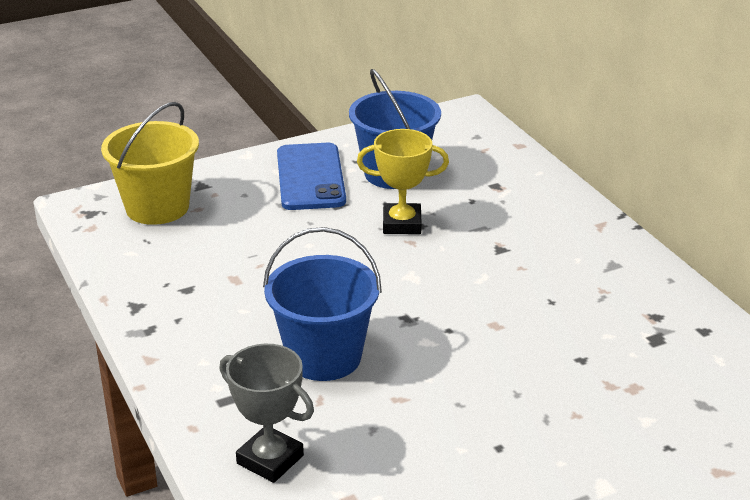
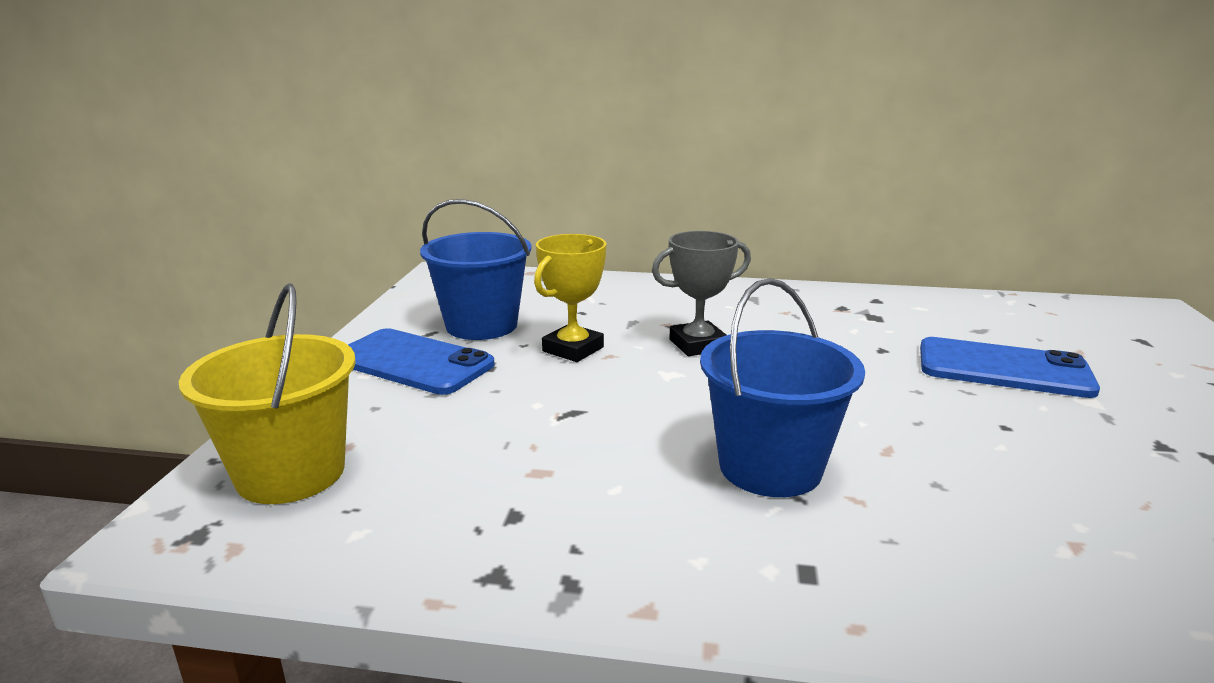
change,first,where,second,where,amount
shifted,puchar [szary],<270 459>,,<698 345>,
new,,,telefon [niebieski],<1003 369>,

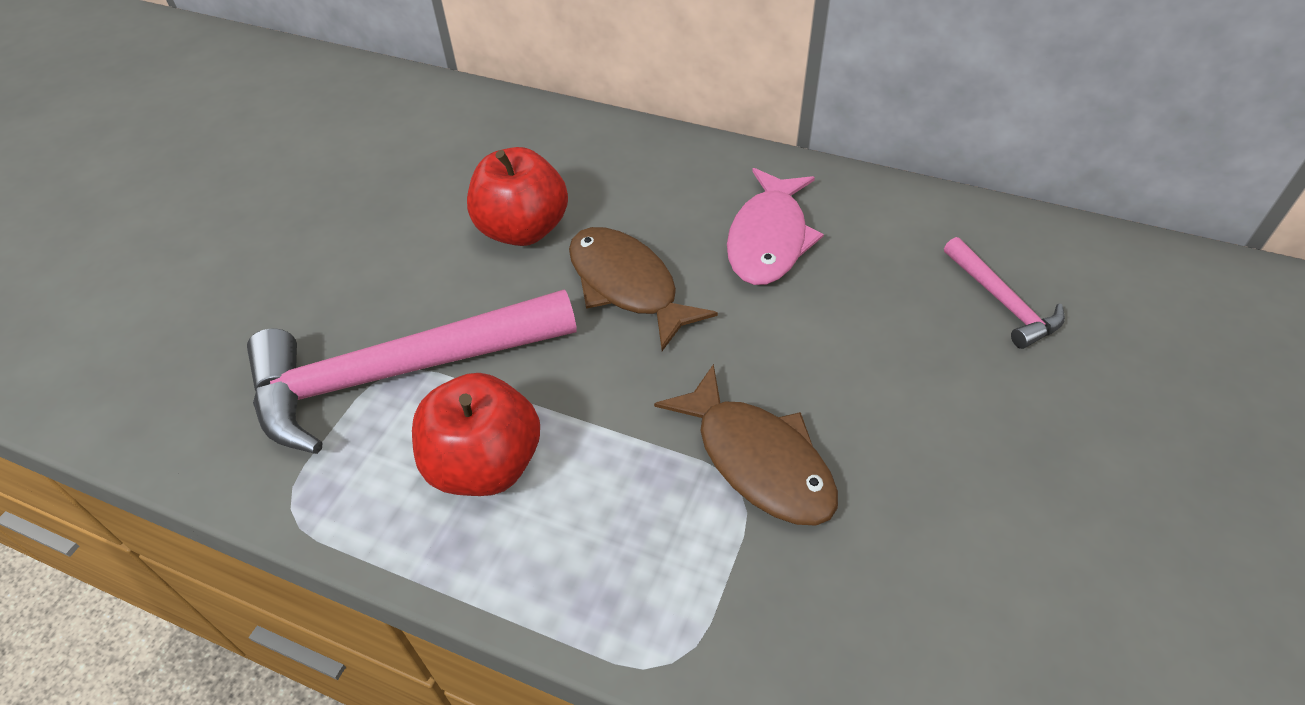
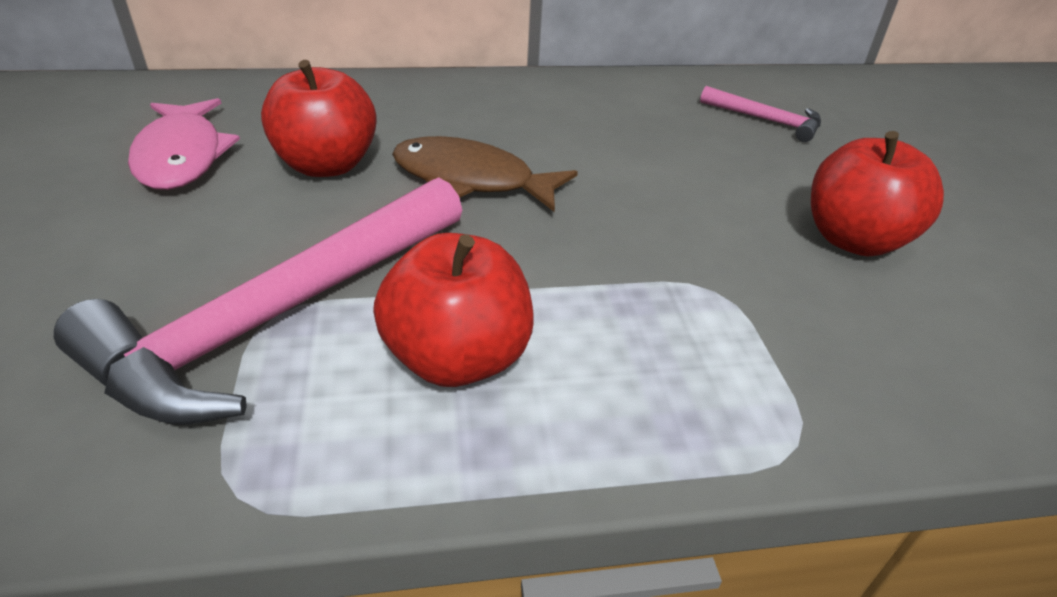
change,first,where,second,where,amount
gone,ryba [brązowy],<757 459>,,,
shifted,ryba [różowy],<768 239>,,<182 156>,
new,,,jabłko [czerwony],<853 240>,

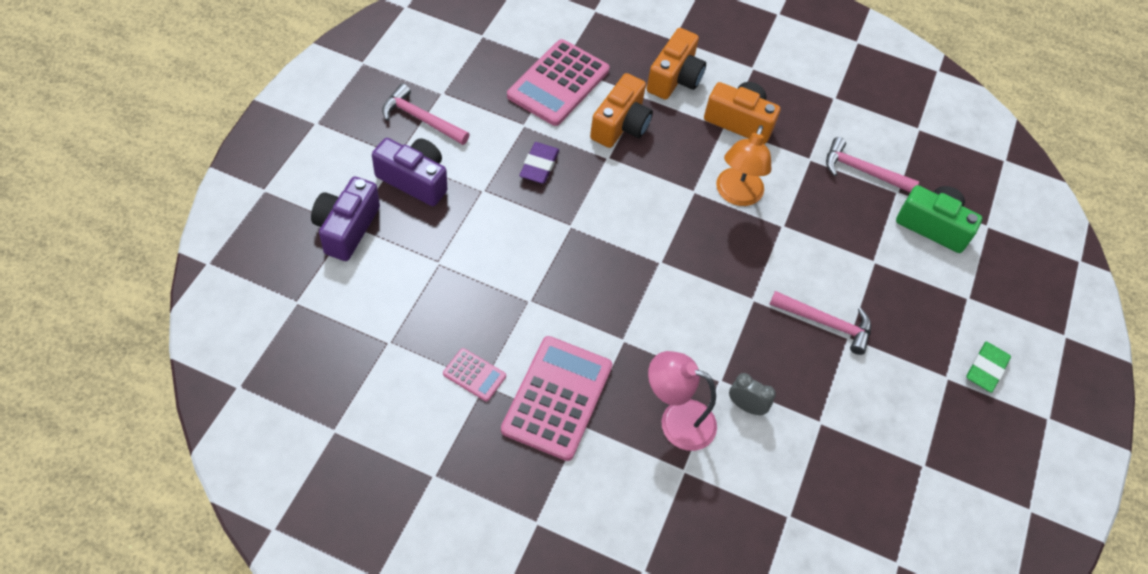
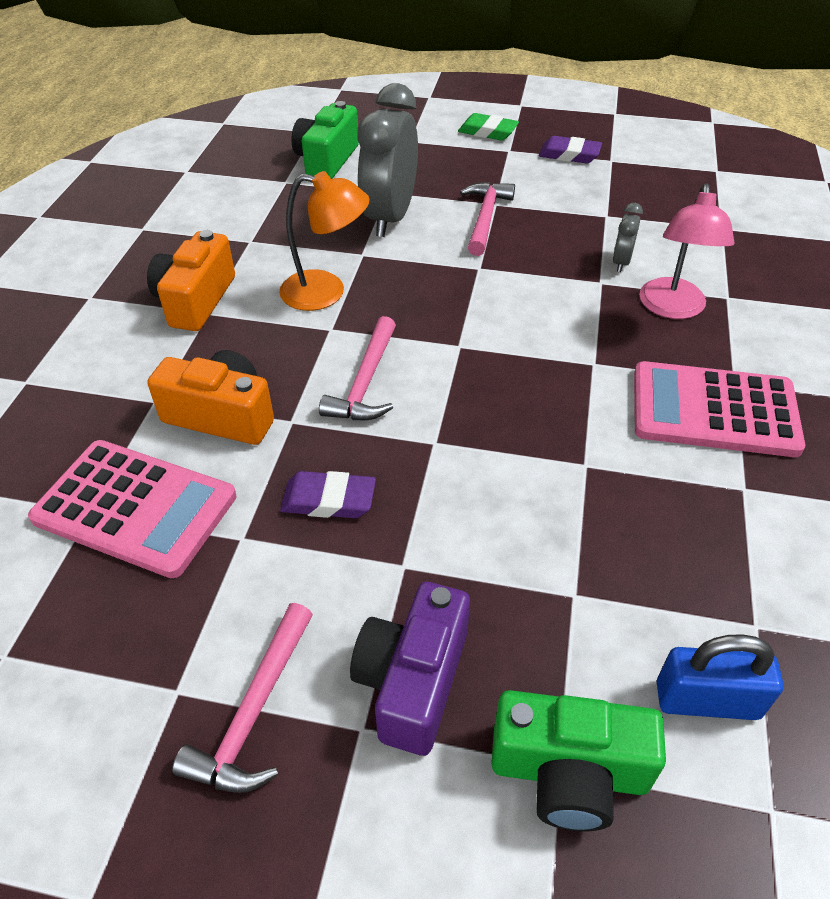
change,first,where,second,where,amount
repainted,aparat fotograficzny [fioletowy],<346 228>,aparat fotograficzny [zielony],<569 772>,
gone,kalkulator [różowy],<474 375>,,,
gone,aparat fotograficzny [pomarańczowy],<674 78>,,,
shifted,młotek [różowy],<862 171>,,<365 383>,
new,,,budzik [szary],<390 217>,
new,,,gumka do mazania [fioletowy],<569 155>,
new,,,kłódka [niebieski],<707 700>,

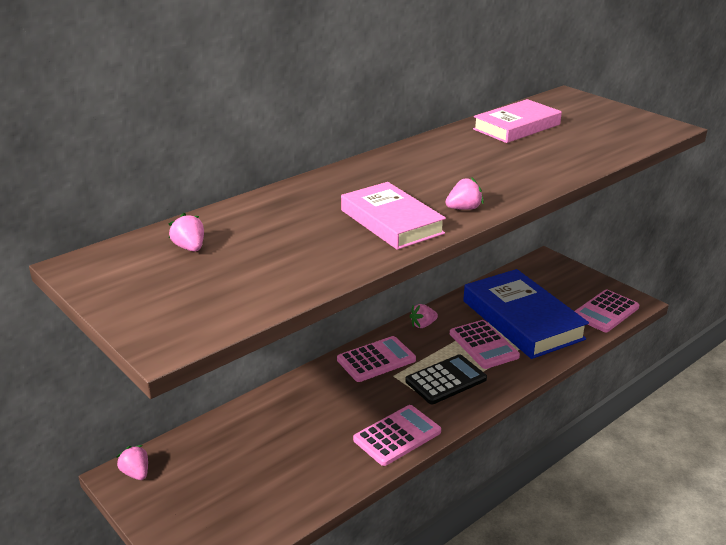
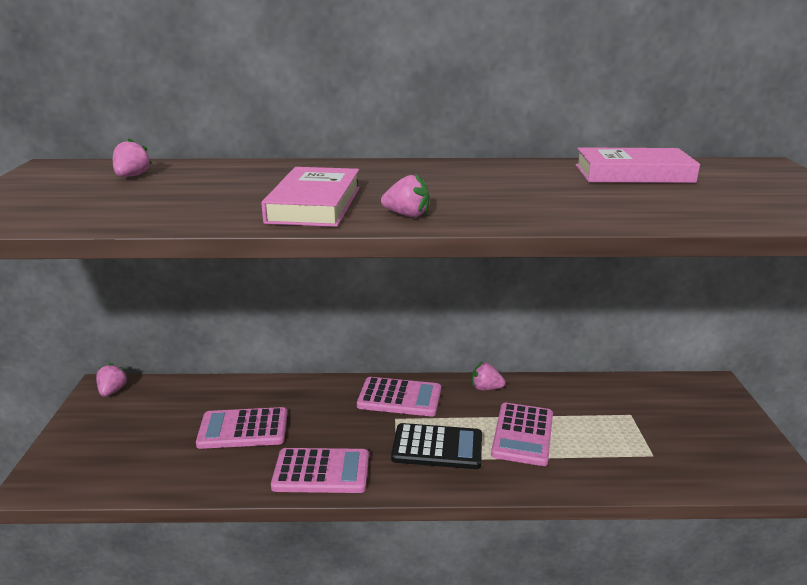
change,first,where,second,where,amount
gone,książka [niebieski],<522 320>,,,
shifted,kalkulator [różowy],<605 312>,,<243 429>,

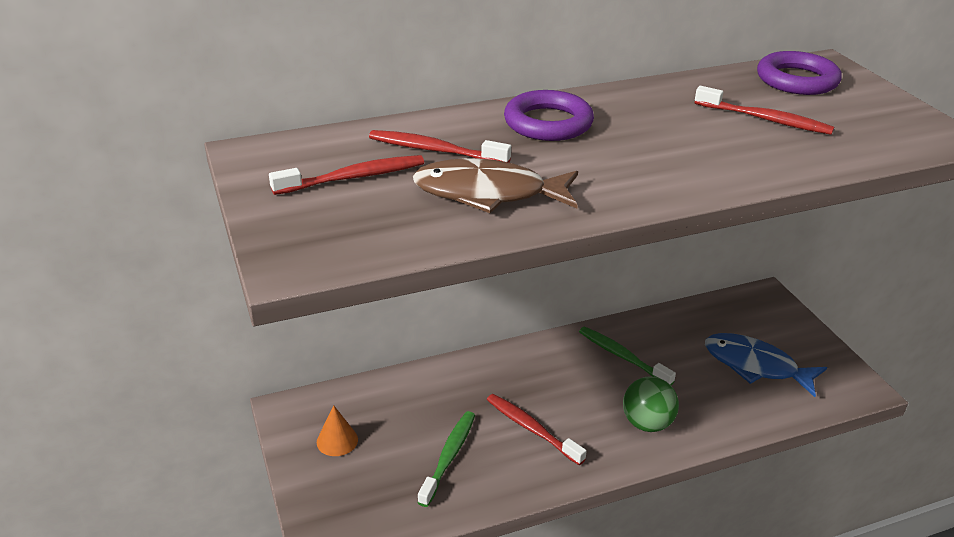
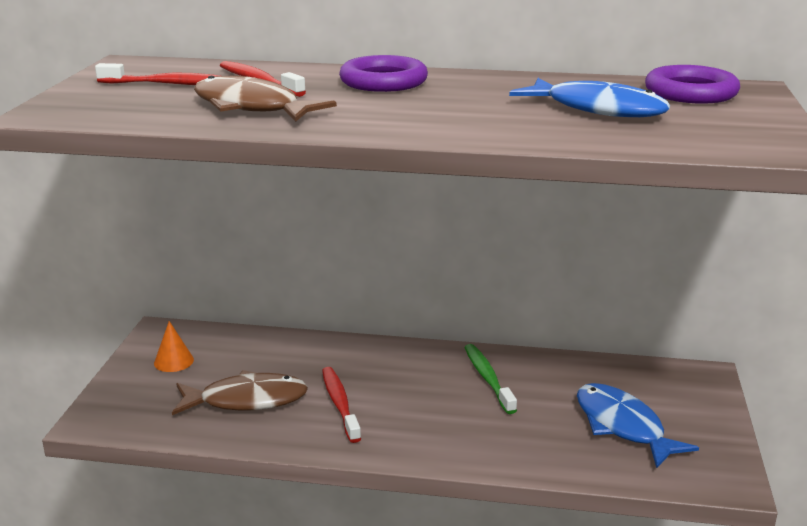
change,first,where,second,where,amount
swapped,szczoteczka do zębów [zielony],<448 457>,ryba [brązowy],<246 400>,
gone,piłka [zielony],<647 423>,,,
swapped,szczoteczka do zębów [czerwony],<764 119>,ryba [niebieski],<598 109>,

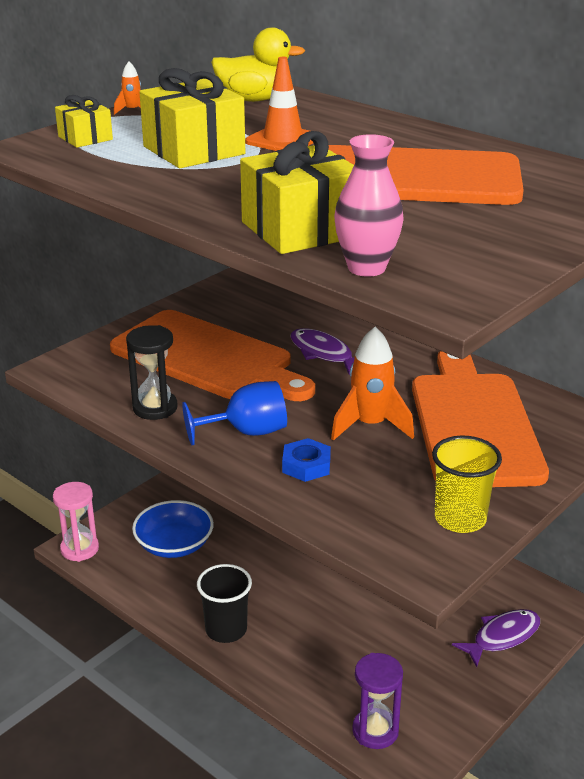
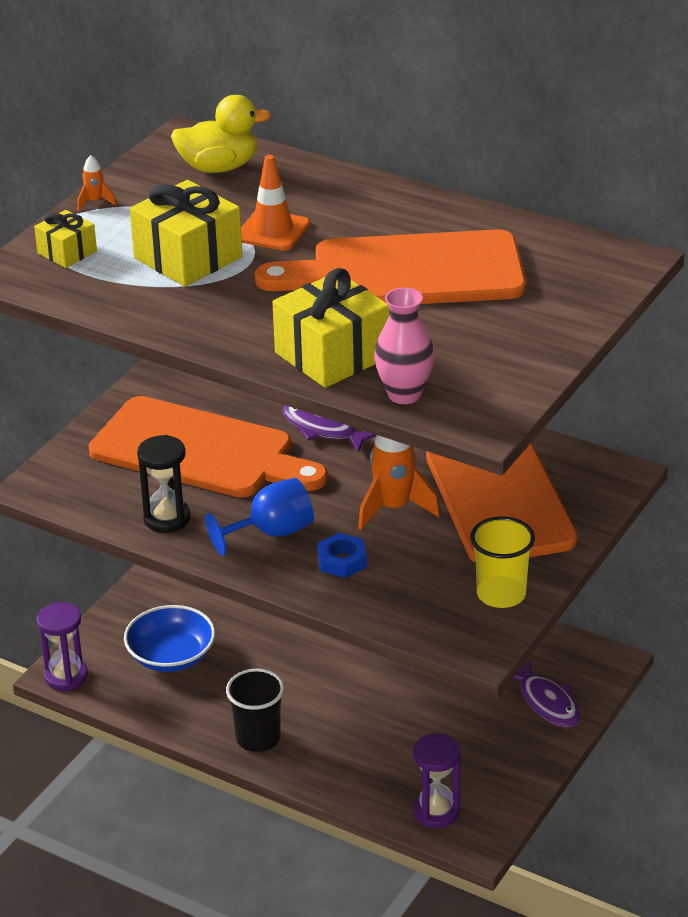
change,first,where,second,where,amount
repainted,klepsydra [różowy],<79 549>,klepsydra [fioletowy],<66 676>,
rotated,ryba [fioletowy],<502 637>,,<547 702>,105 degrees clockwise

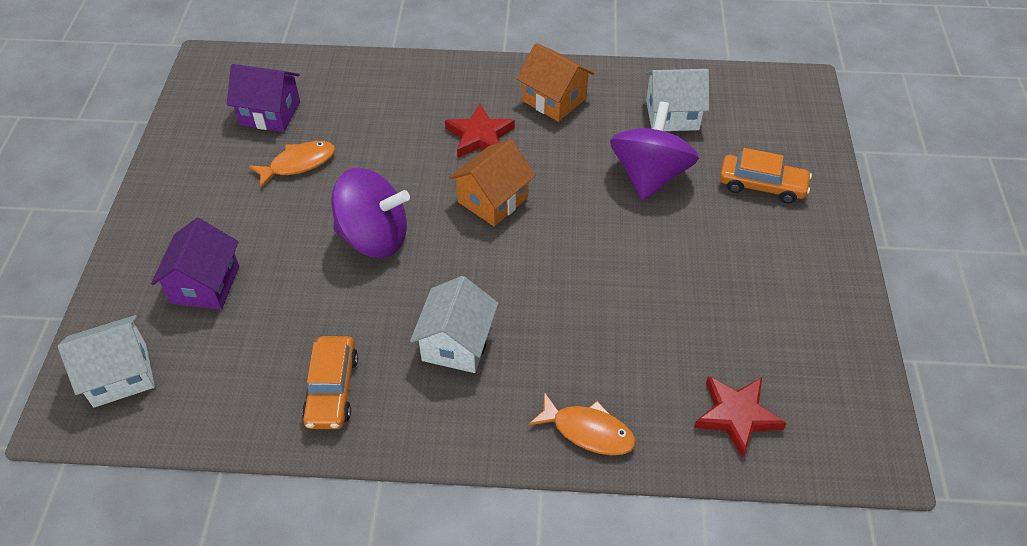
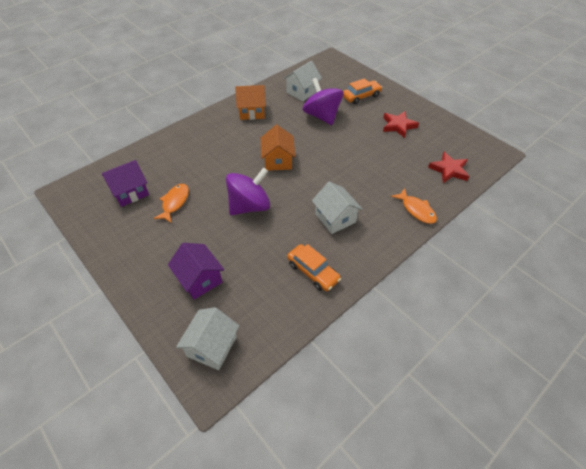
change,first,where,second,where,amount
shifted,gwiazda [czerwony],<479 136>,,<398 126>,
rotated,ryba [pomarańczowy],<588 431>,,<416 210>,75 degrees clockwise

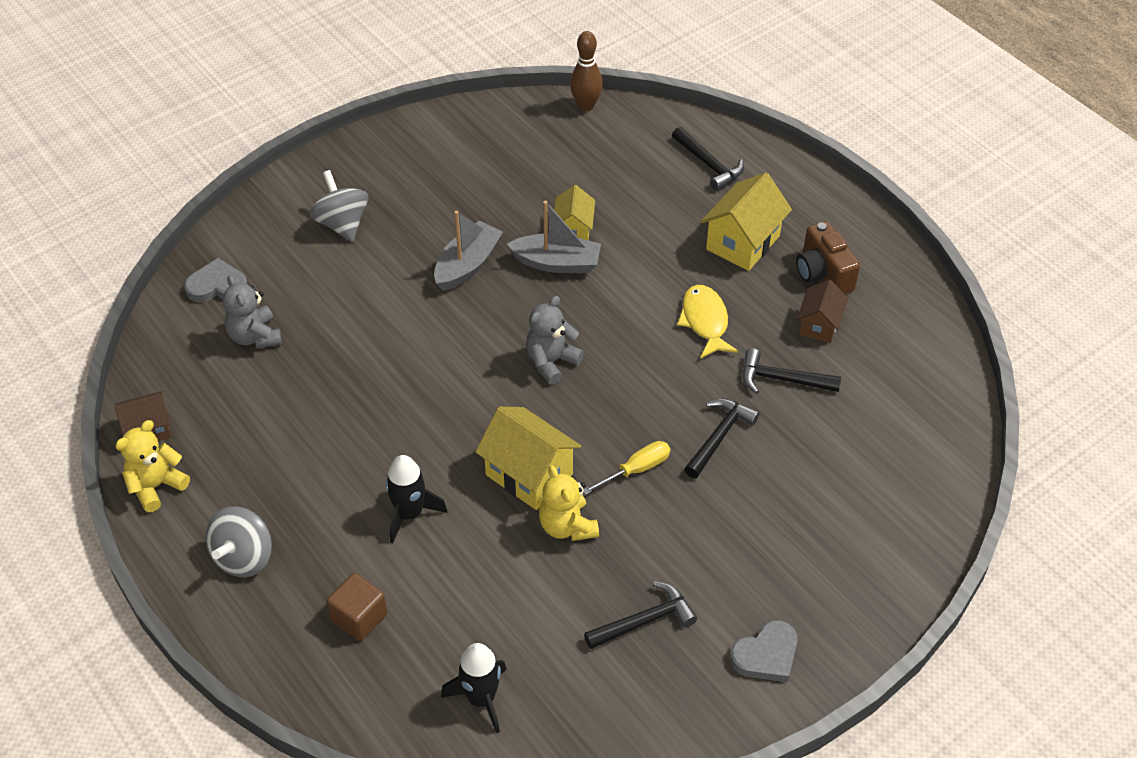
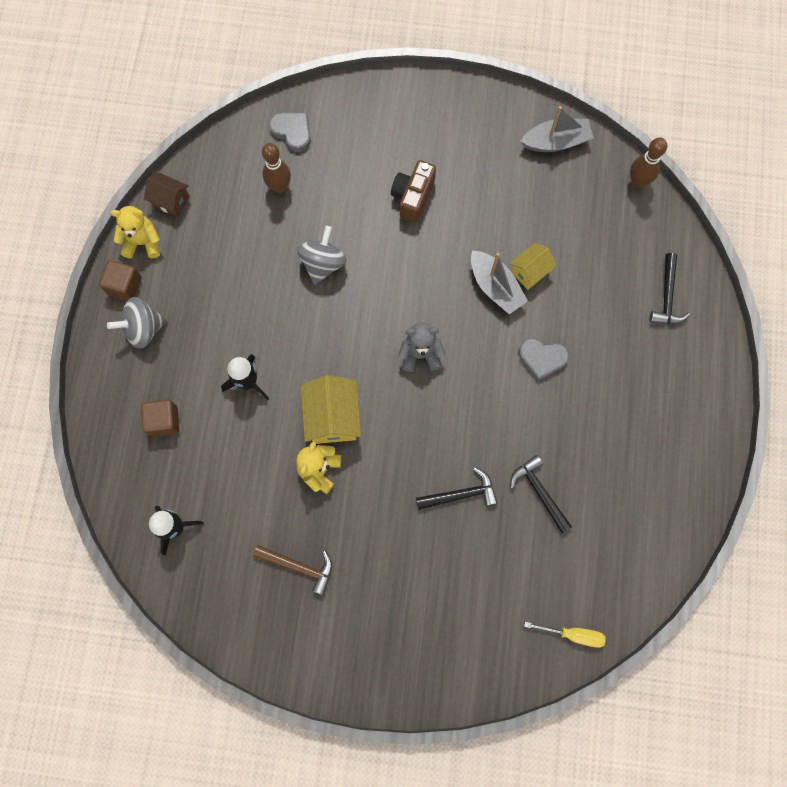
change,first,where,second,where,amount
swapped,miś [szary],<255 336>,kręgiel [brązowy],<279 186>,
shifted,bączek [szary],<342 224>,,<323 263>,
shifted,łódka [szary],<467 265>,,<556 142>,
shifted,śrubokręt [żółty],<636 470>,,<573 634>,
repainted,młotek [czarny],<645 621>,młotek [brązowy],<299 566>,
gone,ryba [żółty],<705 321>,,,
gone,domek [żółty],<743 243>,,,
shifted,serce [szary],<766 655>,,<542 358>,
shifted,aparat fotograficzny [brązowy],<823 274>,,<413 197>,
gone,domek [brązowy],<819 325>,,,
new,,,sześcian [brązowy],<124 286>,

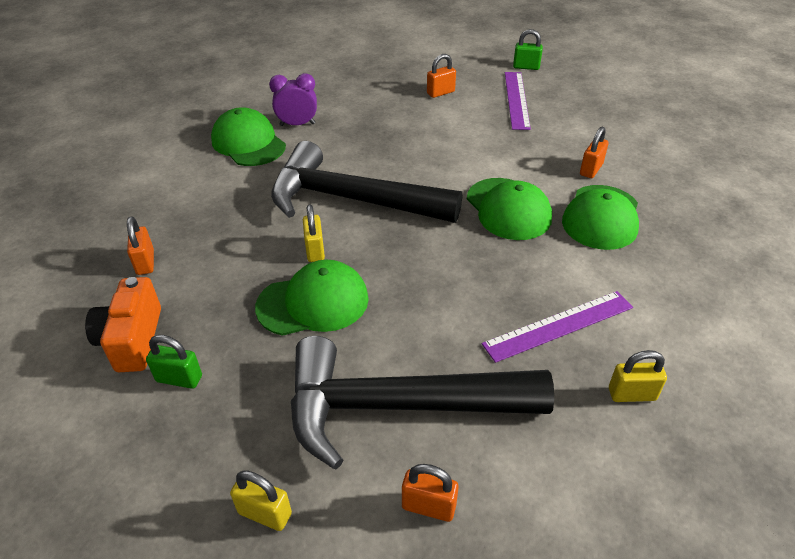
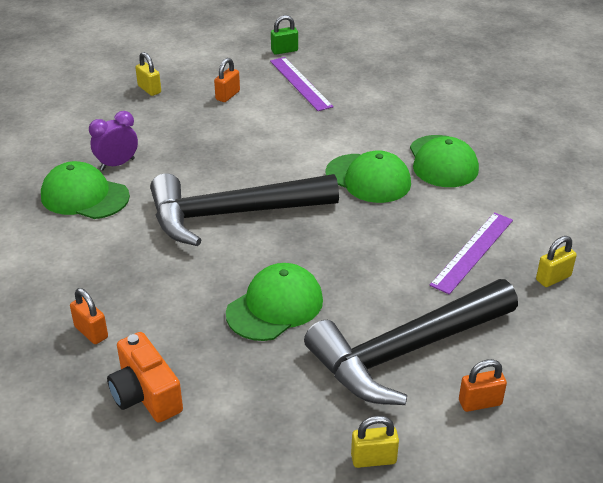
change,first,where,second,where,amount
gone,kłódka [zielony],<179 378>,,,
shifted,kłódka [żółty],<315 250>,,<149 89>,
gone,kłódka [pomarańczowy],<591 169>,,,

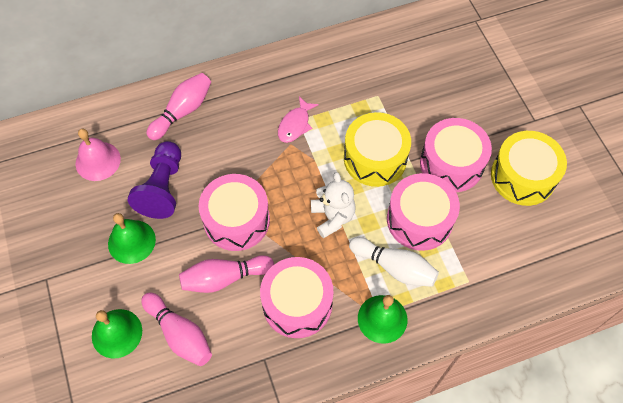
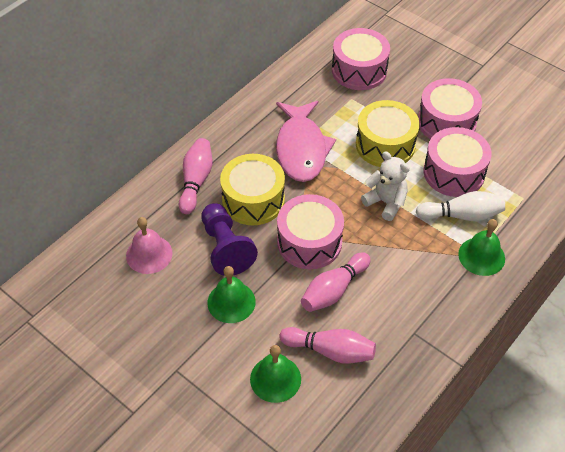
change,first,where,second,where,amount
shifted,bęben [różowy],<297 304>,,<359 70>,
scaled,ryba [różowy],<295 125>,,<301 149>,x2.00
shifted,bęben [żółty],<523 176>,,<253 200>,

